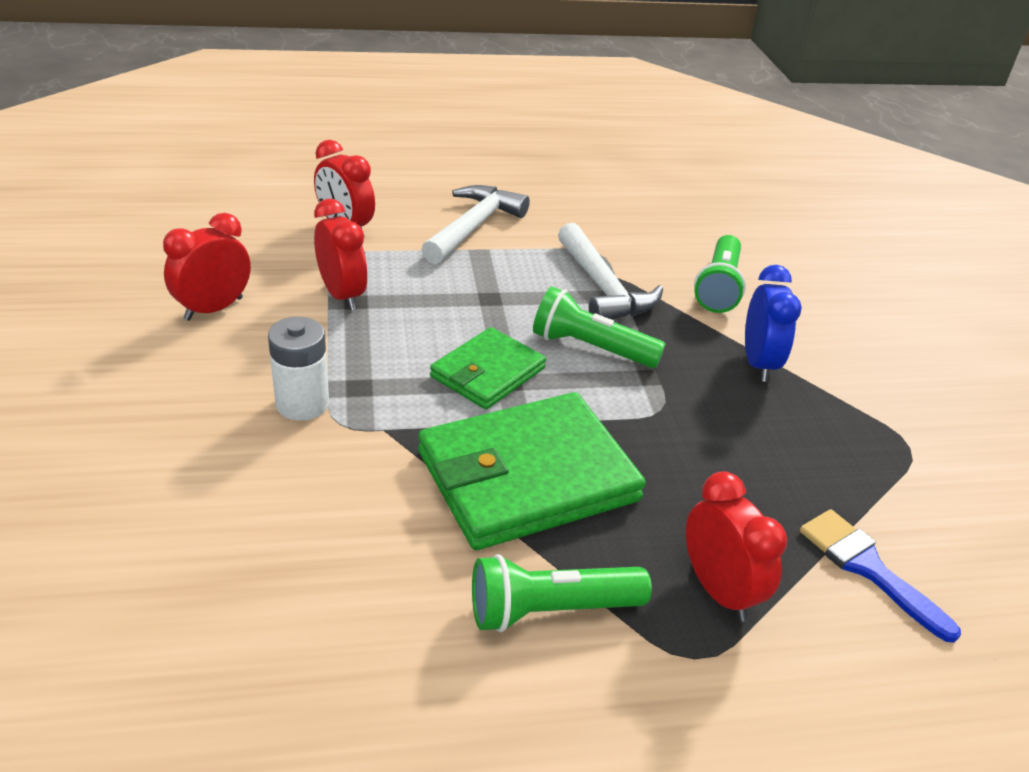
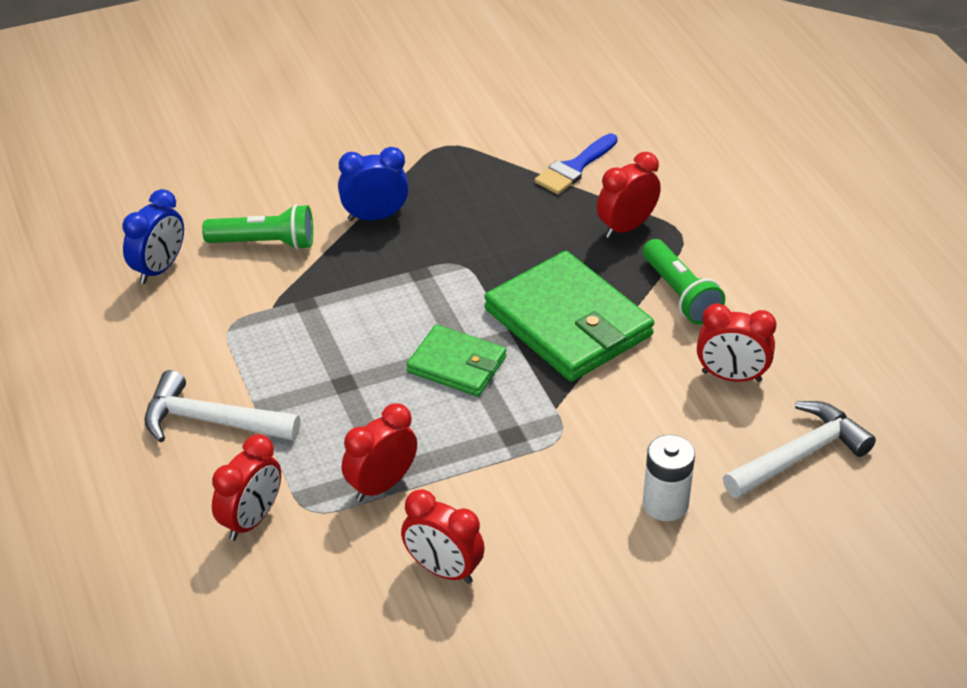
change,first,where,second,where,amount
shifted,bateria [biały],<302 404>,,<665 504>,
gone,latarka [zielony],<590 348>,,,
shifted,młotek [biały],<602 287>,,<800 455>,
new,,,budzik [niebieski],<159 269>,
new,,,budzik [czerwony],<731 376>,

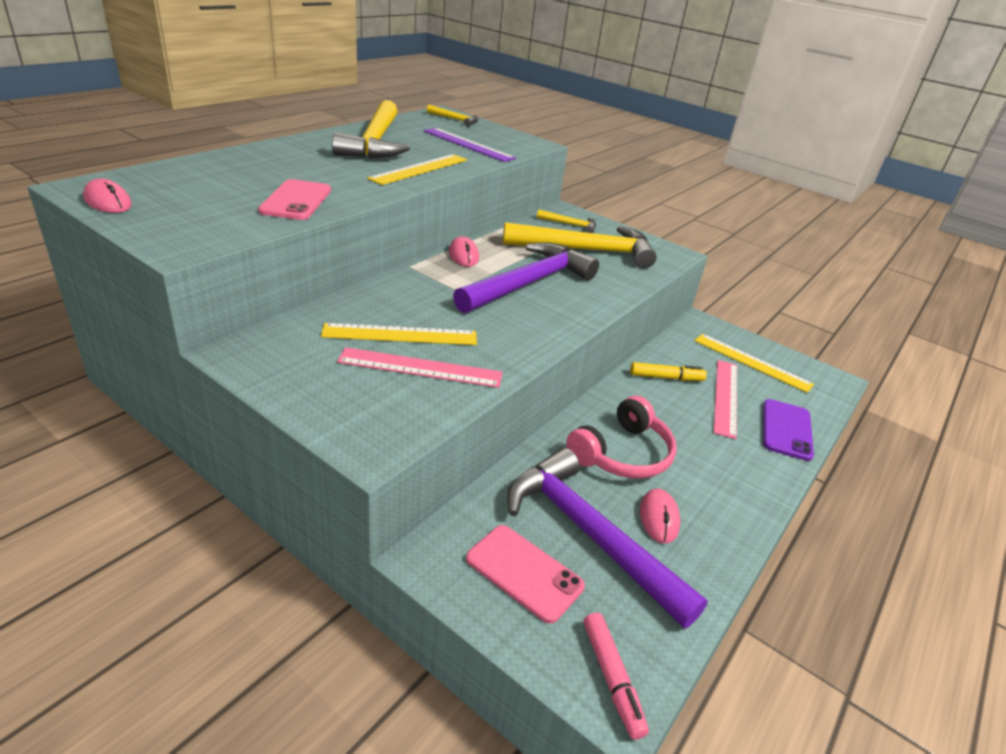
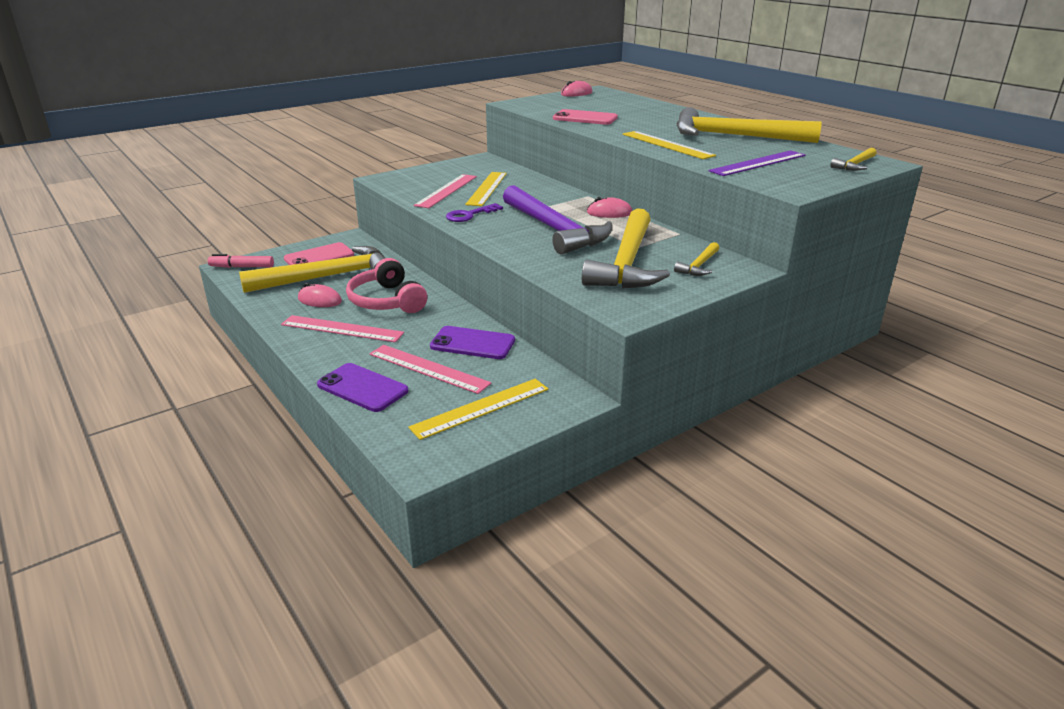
change,first,where,second,where,amount
repainted,młotek [fioletowy],<589 533>,młotek [żółty],<328 277>,
swapped,flamaster [żółty],<666 377>,telefon [fioletowy],<472 343>,
new,,,linijka [różowy],<342 329>,
new,,,klucz [fioletowy],<469 215>,

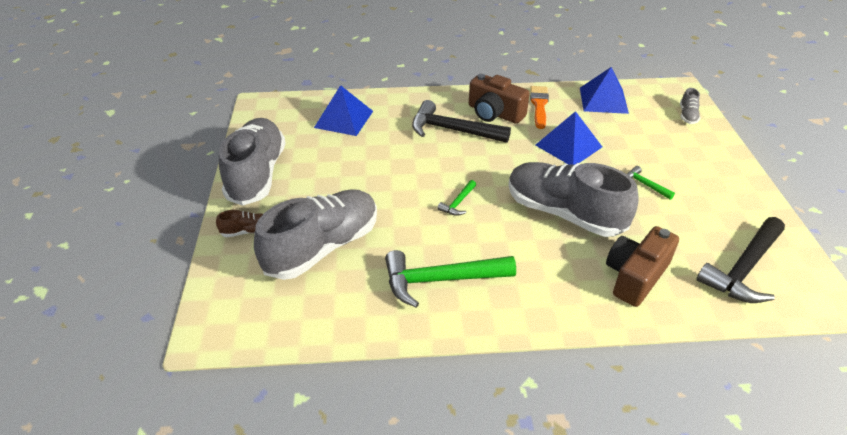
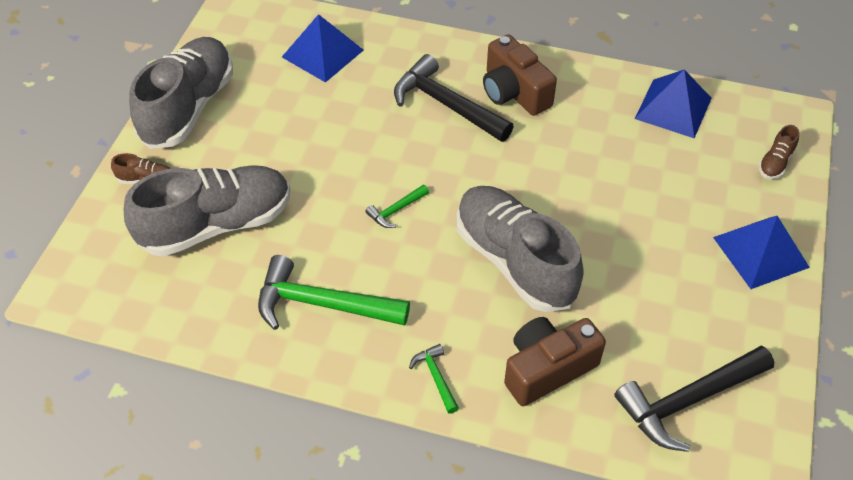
change,first,where,second,where,amount
gone,pędzel [pomarańczowy],<539 105>,,,
shifted,piramida [niebieski],<568 146>,,<760 252>,
shifted,młotek [zielony],<645 185>,,<436 377>,
repainted,but [szary],<687 115>,but [brązowy],<775 163>,

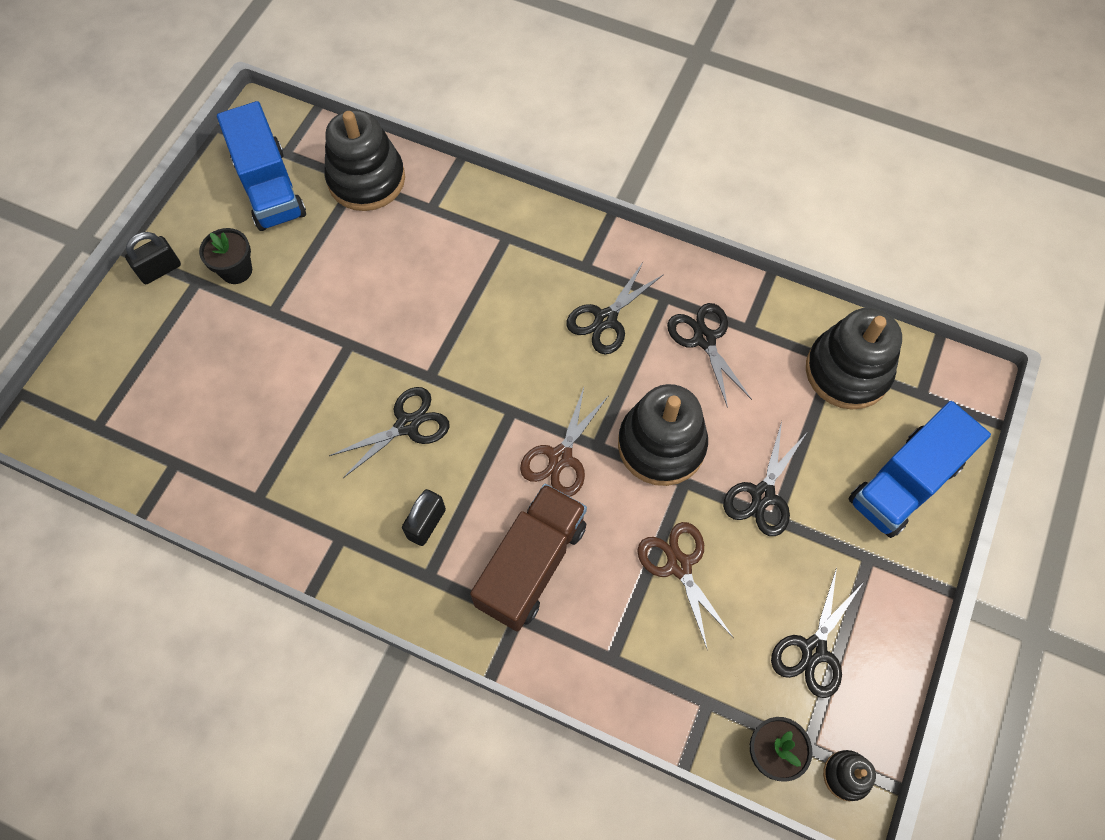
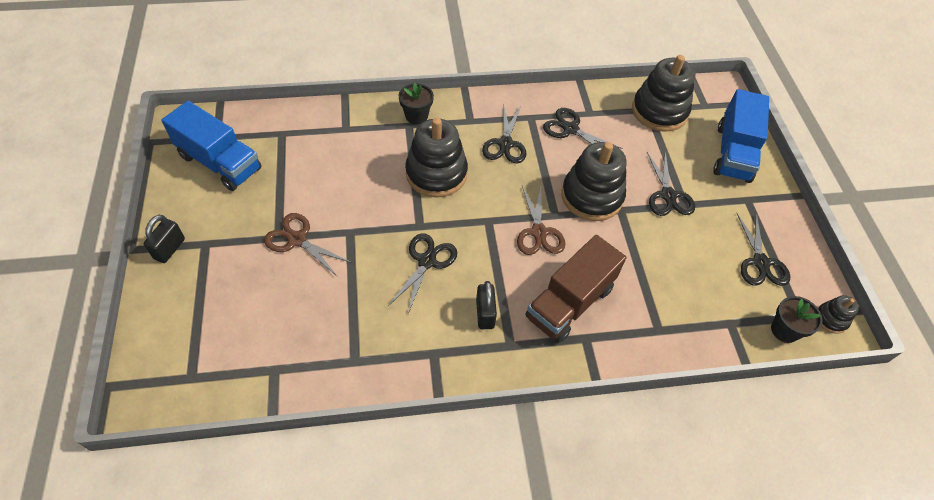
change,first,where,second,where,amount
shifted,doniczka [czarny],<236 270>,,<416 116>,
shifted,zabawka nakładanka [czarny],<366 179>,,<436 173>,
rotated,ciężarówka [brązowy],<531 565>,,<570 302>,135 degrees counterclockwise
shifted,nożyczki [brązowy],<679 565>,,<297 240>,

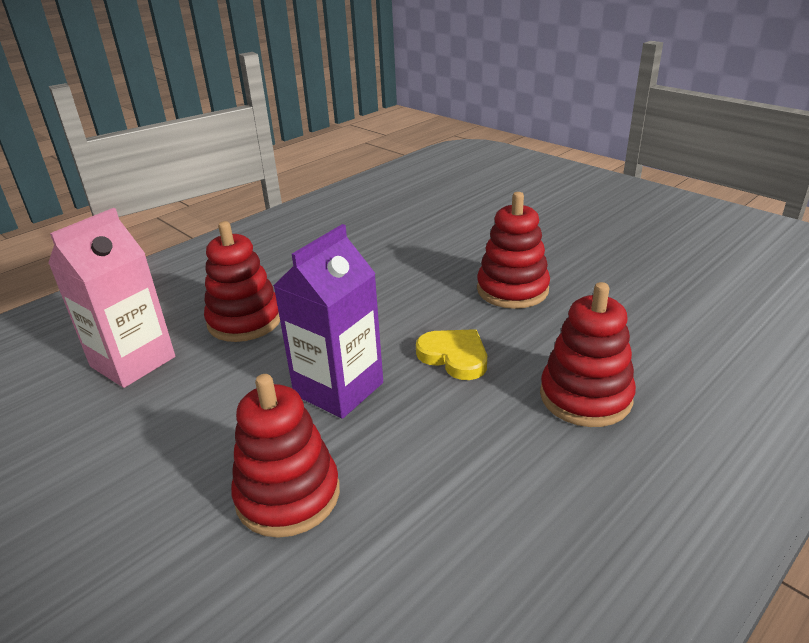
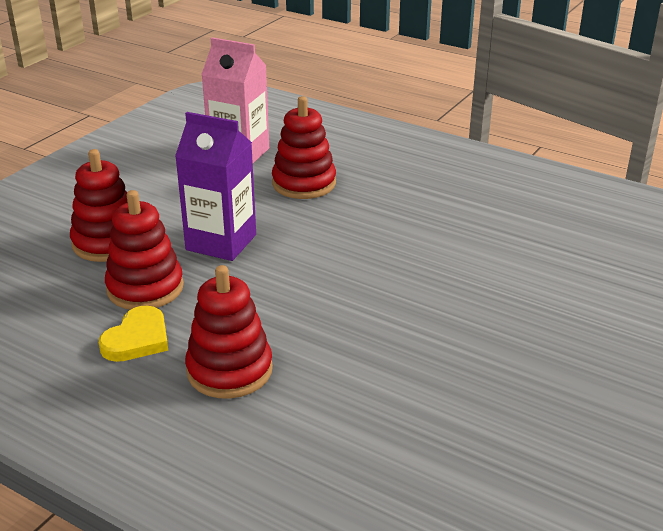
change,first,where,second,where,amount
shifted,serce [żółty],<454 357>,,<137 339>,
shifted,zabawka nakładanka [czerwony],<512 290>,,<145 288>,

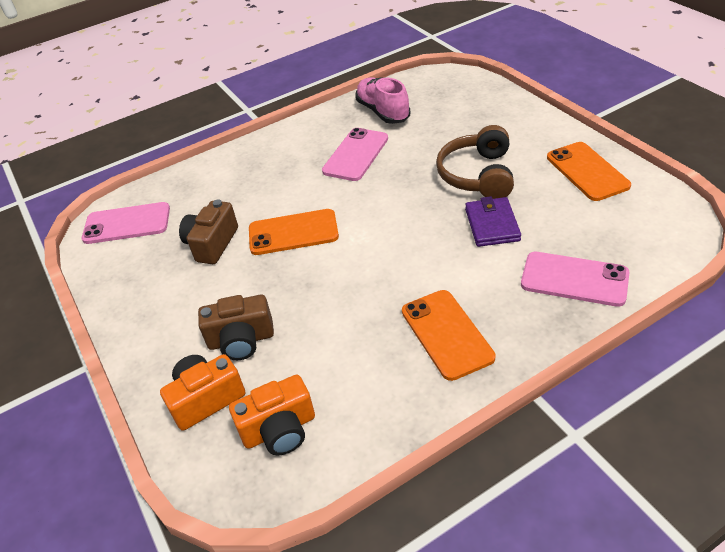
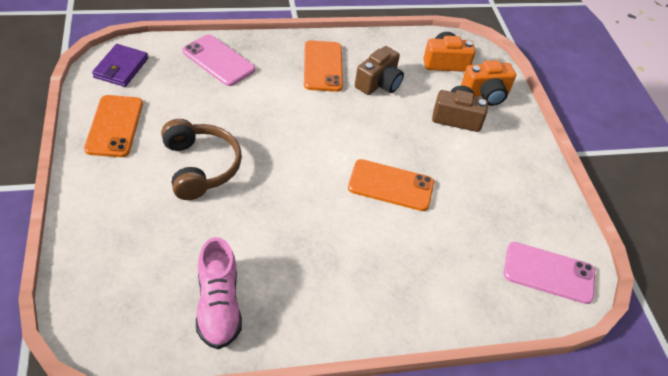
change,first,where,second,where,amount
shifted,aparat fotograficzny [brązowy],<212 244>,,<379 83>,
gone,telefon [różowy],<356 155>,,,
rotated,słuchawki [brązowy],<477 175>,,<200 167>,45 degrees counterclockwise
shifted,portfel [fioletowy],<492 225>,,<121 68>,

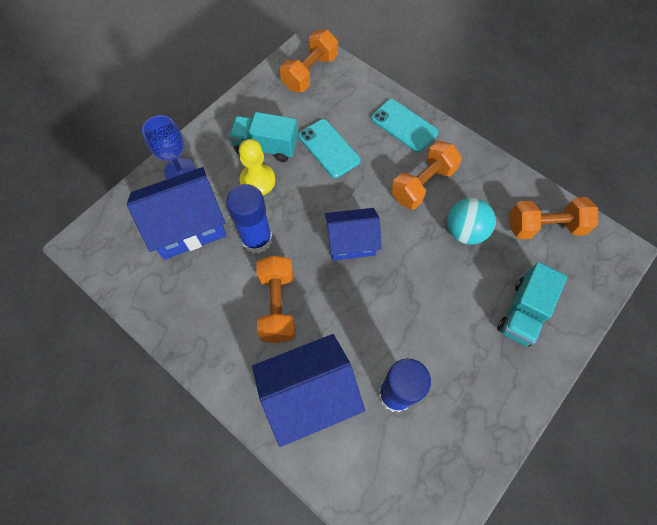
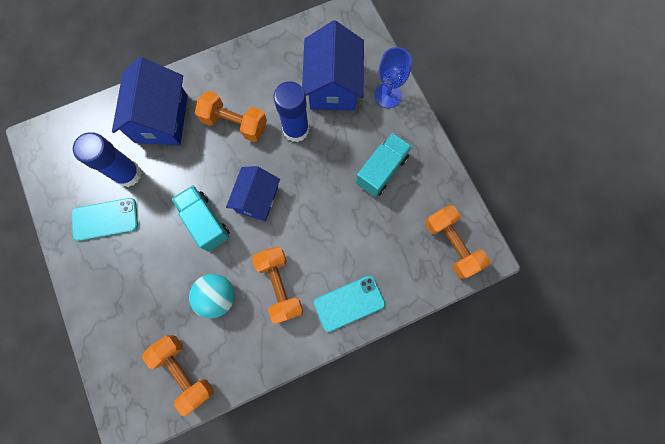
change,first,where,second,where,amount
gone,pionek [żółty],<257 181>,,,
shifted,telefon [turkusowy],<329 148>,,<105 219>,
shifted,ciężarówka [turkusowy],<523 312>,,<205 222>,
rotated,hantel [pomarańczowy],<545 226>,,<184 371>,60 degrees counterclockwise

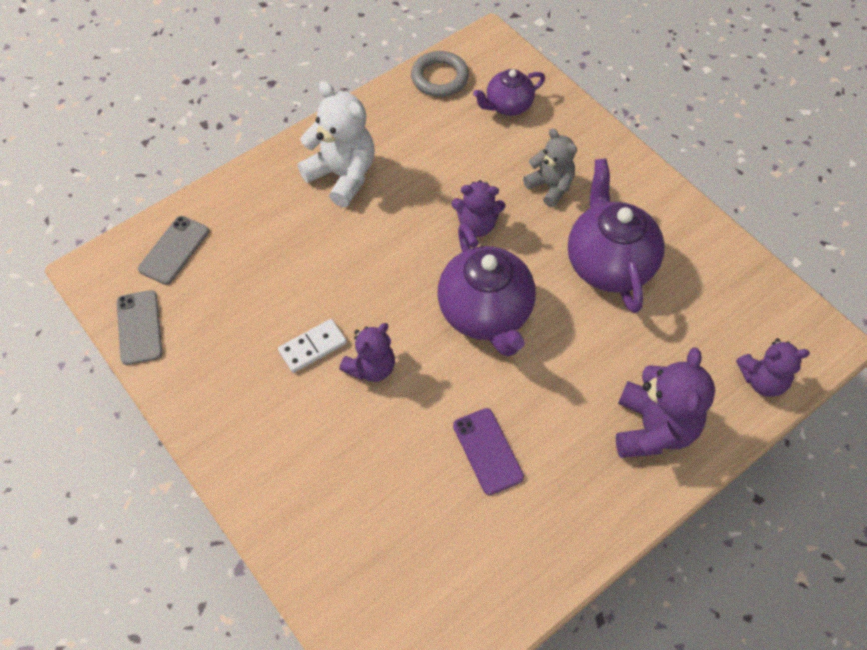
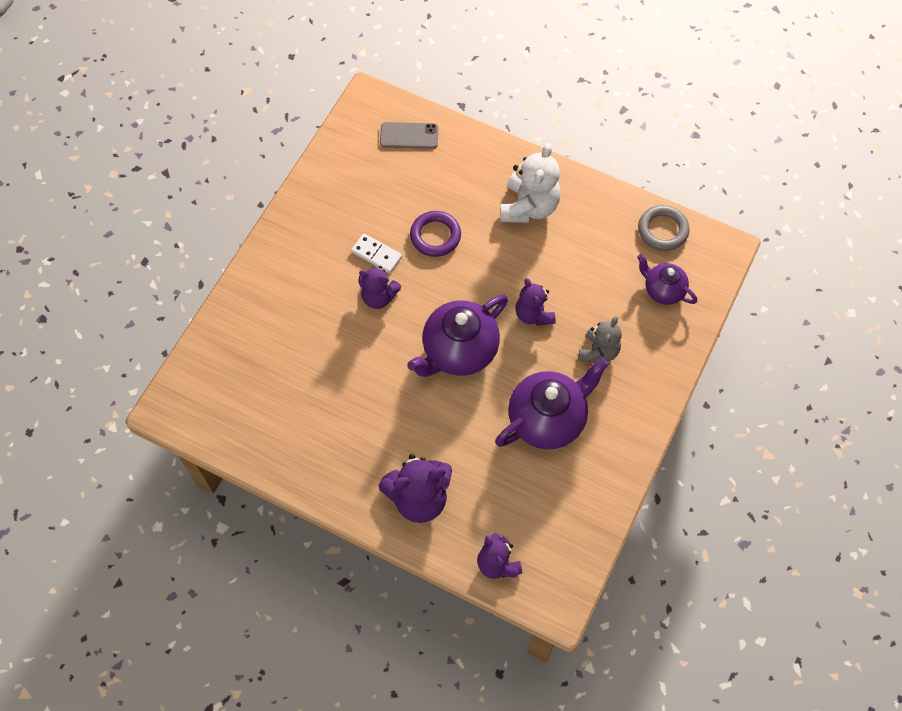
change,first,where,second,where,amount
gone,telefon [szary],<139 327>,,,
gone,telefon [fioletowy],<487 451>,,,
new,,,pierścień [fioletowy],<435 236>,

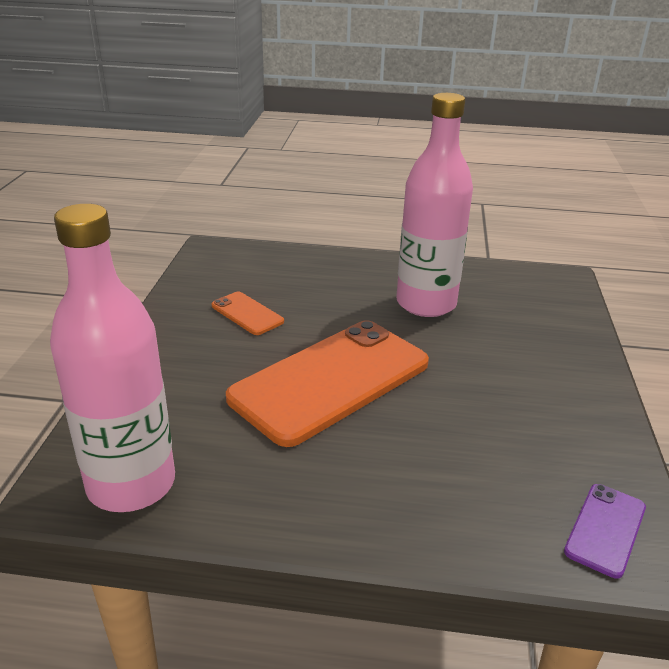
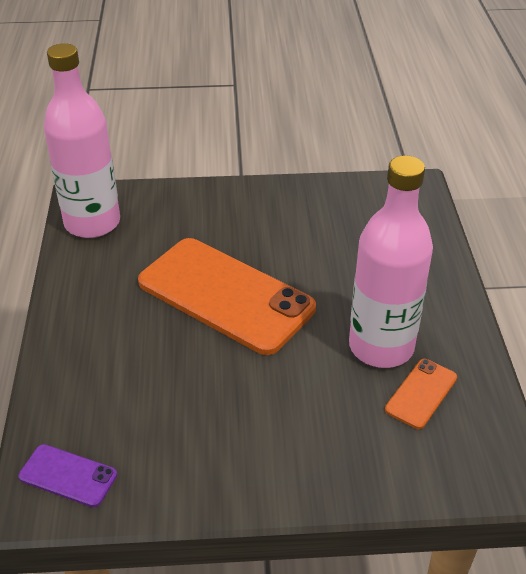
change,first,where,second,where,amount
shifted,telefon [pomarańczowy],<247 313>,,<421 393>,

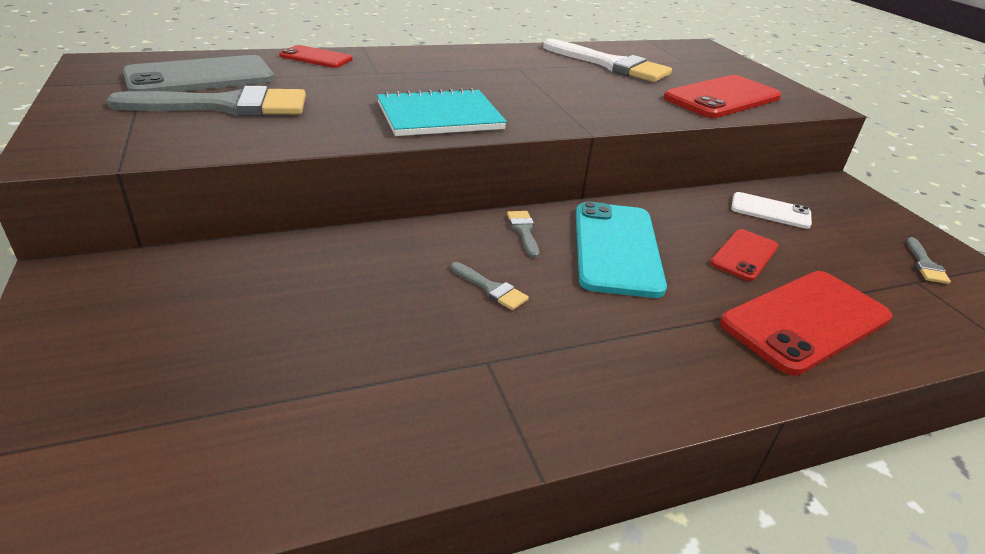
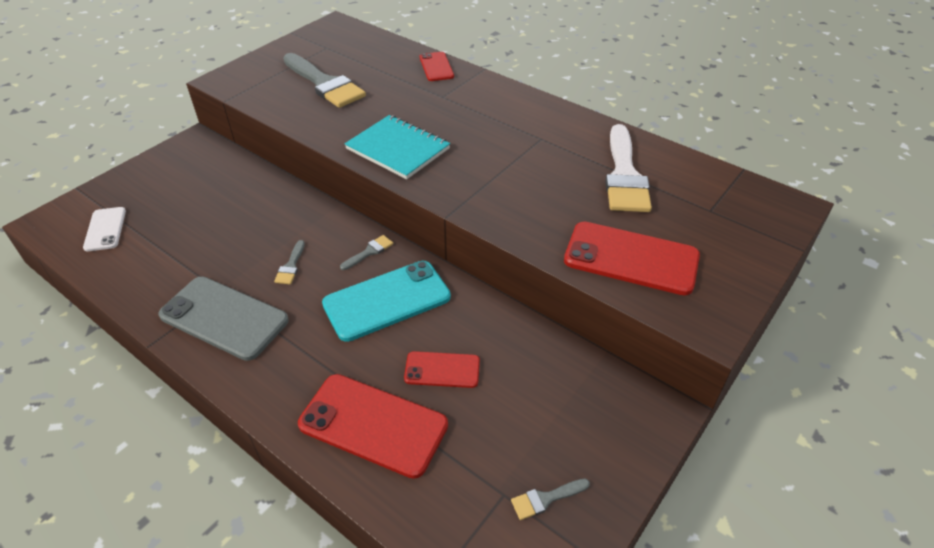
change,first,where,second,where,amount
shifted,telefon [szary],<200 77>,,<224 318>,
shifted,telefon [biały],<770 211>,,<105 229>,

